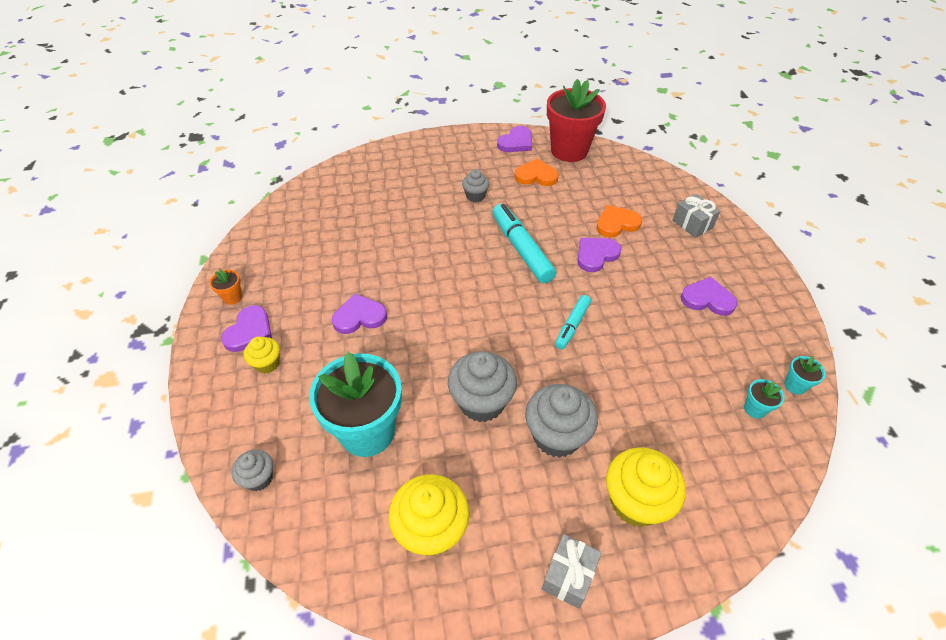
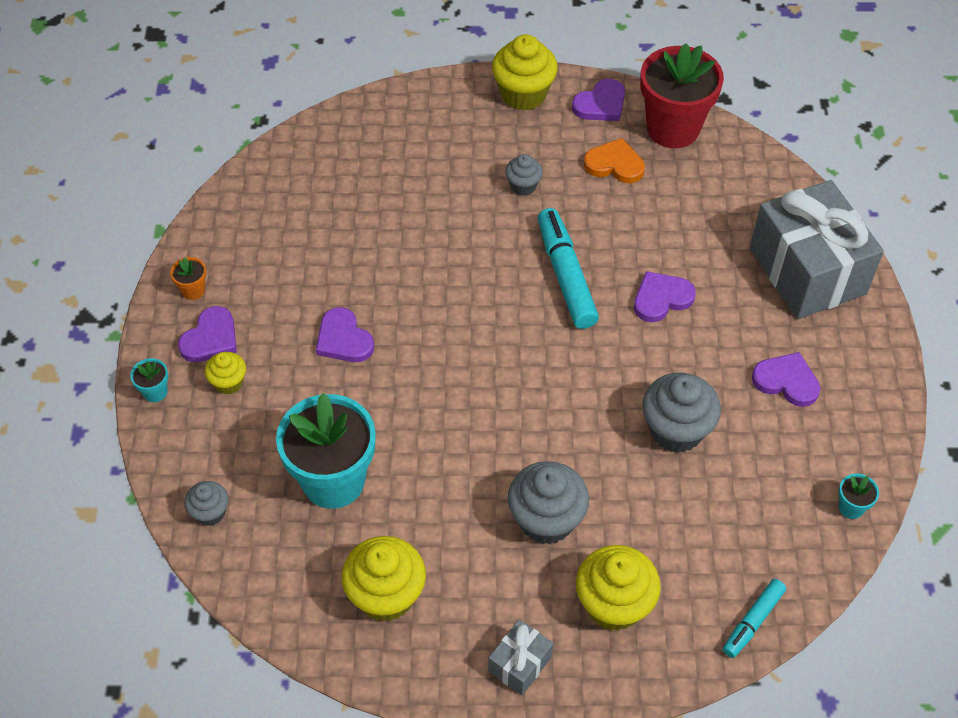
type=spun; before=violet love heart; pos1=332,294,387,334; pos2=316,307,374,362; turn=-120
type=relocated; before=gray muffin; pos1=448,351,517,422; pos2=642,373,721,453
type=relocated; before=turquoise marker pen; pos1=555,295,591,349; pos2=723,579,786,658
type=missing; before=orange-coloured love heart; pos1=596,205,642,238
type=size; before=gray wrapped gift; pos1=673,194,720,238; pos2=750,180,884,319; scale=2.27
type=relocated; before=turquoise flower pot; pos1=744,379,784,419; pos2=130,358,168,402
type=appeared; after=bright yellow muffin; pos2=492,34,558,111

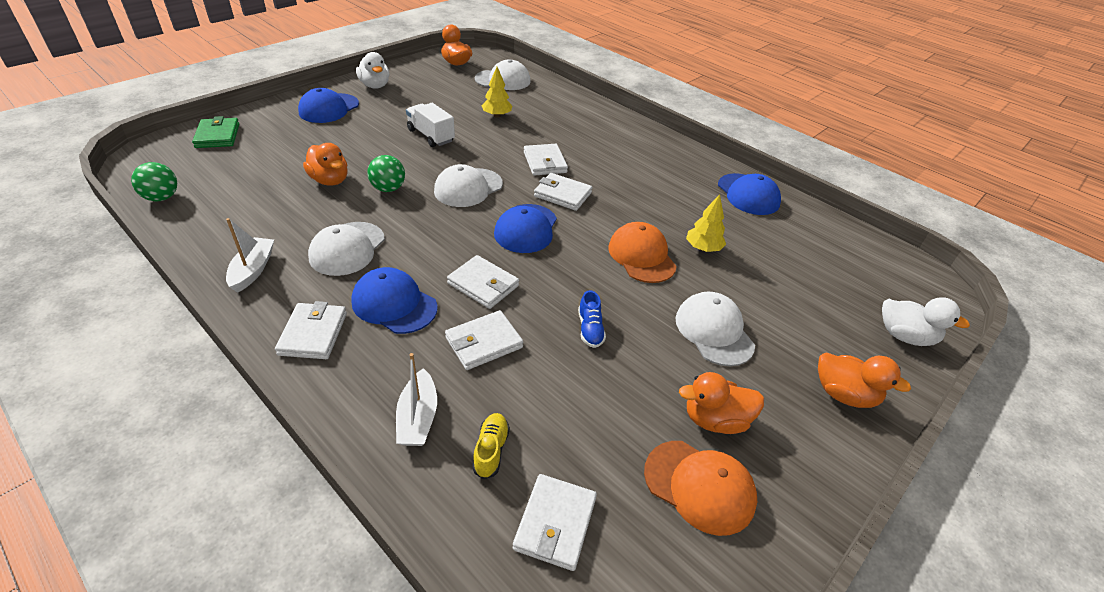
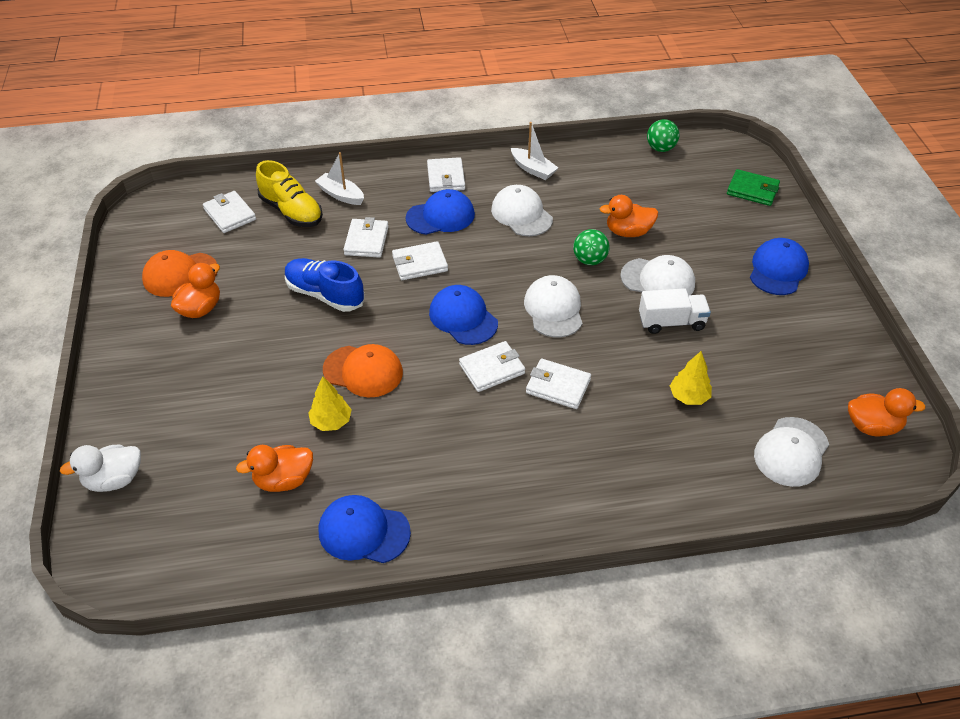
type=spun; before=snow-white billfold; pos1=275,301,347,359; pos2=427,157,465,192; turn=45
type=spun; before=royal blue peaked cap; pos1=298,88,359,123; pos2=750,238,809,295; turn=45
type=missing; before=snow-white duck; pos1=356,52,389,89
type=size; before=bright yellow lace-up shoe; pos1=472,413,510,479; pos2=256,160,323,227; scale=1.91
type=size; before=royal blue lace-up shoe; pos1=578,290,606,348; pos2=285,258,365,312; scale=1.91
type=relocated; before=snow-white peaked cap; pos1=675,291,755,366; pos2=620,255,695,296
type=relocated; before=orange-coloured duck; pos1=818,352,911,408; pos2=236,445,313,492

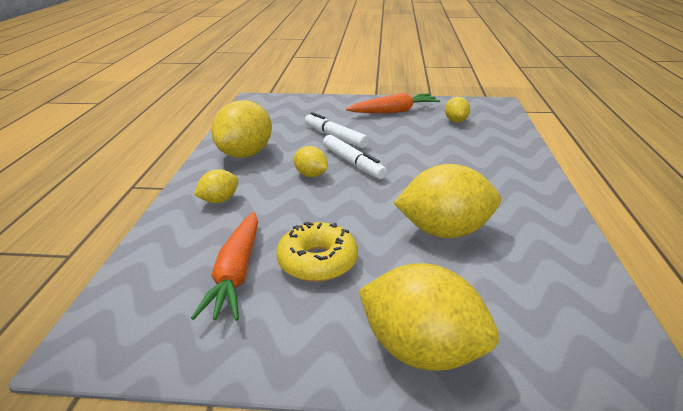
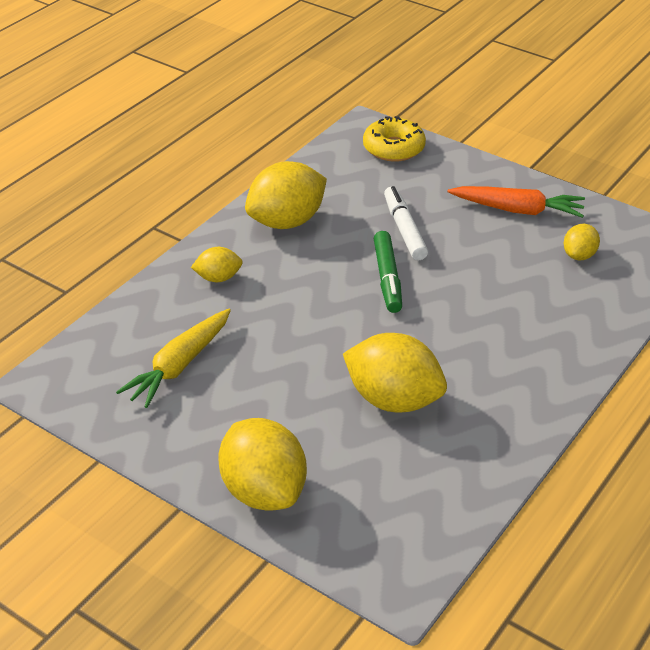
type=colour; before=orange-coloured carrot; after=bright yellow carrot; pos1=191,212,258,321; pos2=116,309,231,408
type=relocated; before=bright yellow glazed donut; pos1=276,222,358,282; pos2=363,116,426,162
type=missing; before=bright yellow citrus fruit; pos1=294,146,328,177
type=colour; before=snow-white marker pen; after=emerald marker pen; pos1=323,135,387,179; pos2=374,231,402,313

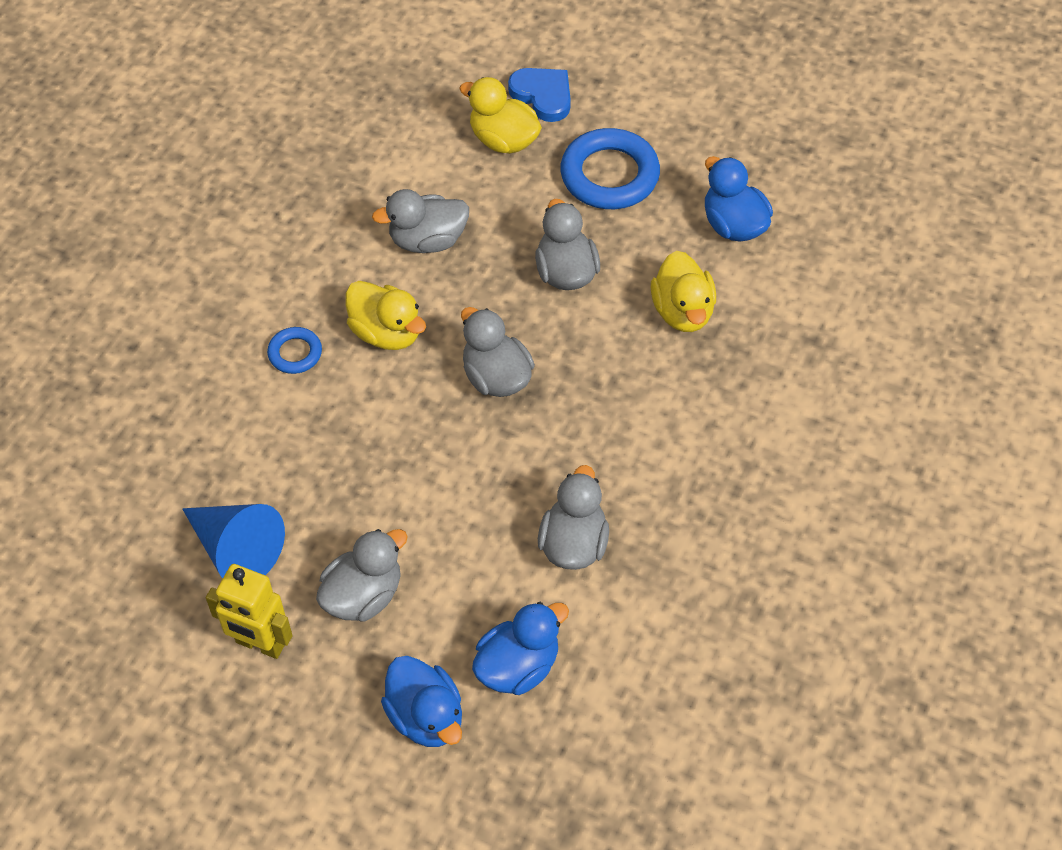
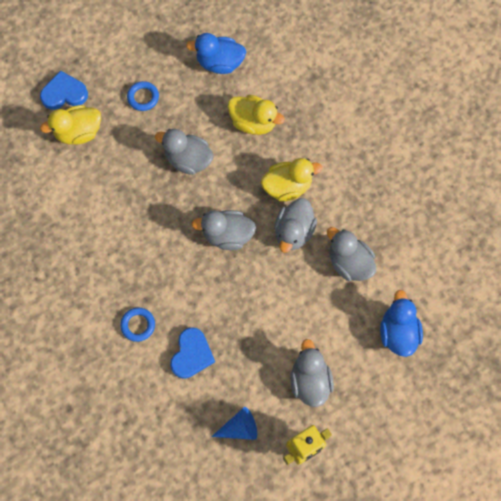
type=size; before=royal blue cone; pos1=182,504,285,579; pos2=211,407,257,440; scale=0.64
type=relocated; before=bright yellow duck; pos1=346,281,426,350; pos2=261,158,322,202
type=relocated; before=gray duck; pos1=372,189,469,253; pos2=274,198,317,253
type=missing; before=royal blue duck; pos1=381,656,462,747
type=size; before=royal blue torus; pos1=560,128,660,209; pos2=127,81,159,111; scale=0.51
type=appeared; after=royal blue love heart; pos2=170,327,215,379

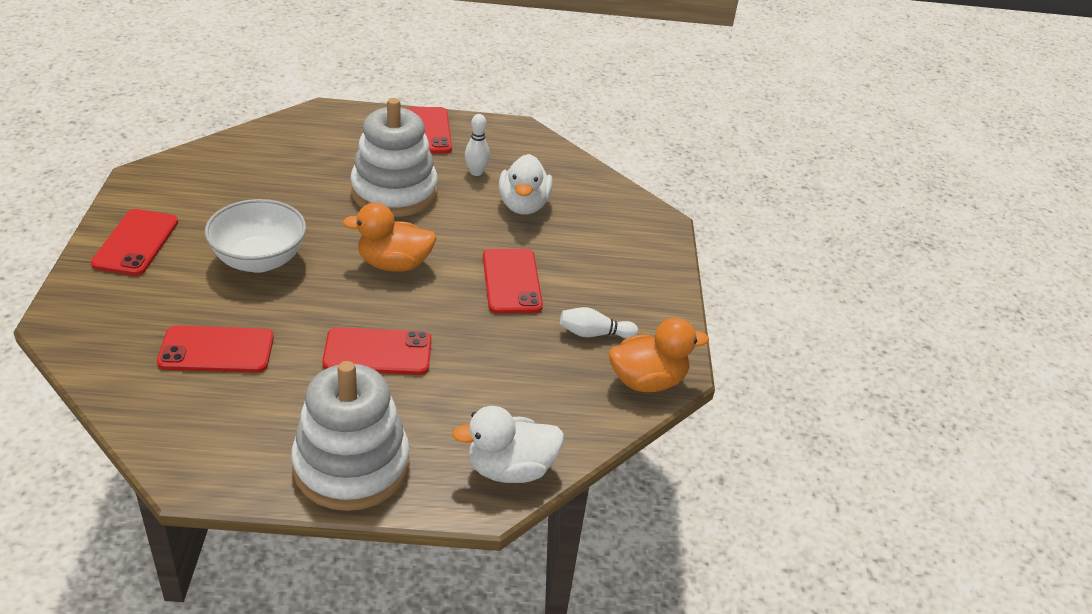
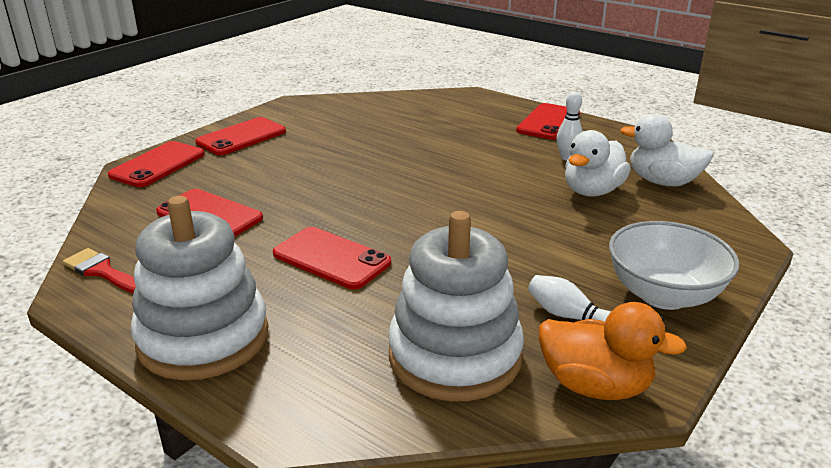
type=relocated; before=snow-white bowl; pos1=205,199,306,273; pos2=609,221,739,310
type=missing; before=orange-coloured duck; pos1=342,203,437,272
type=relocated; before=snow-white stacking rings; pos1=350,98,438,217; pos2=388,211,524,401
type=relocated; before=snow-white duck; pos1=452,406,564,483; pos2=620,113,713,187
type=relocated; before=crimson phone; pos1=483,249,543,314; pos2=108,141,205,187
type=appeared; after=crimson brush; pos2=63,248,136,293

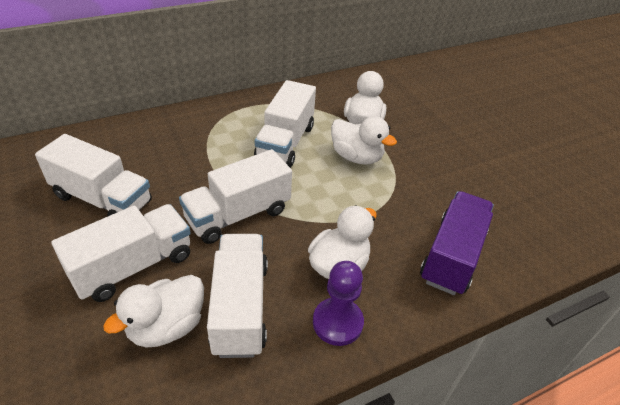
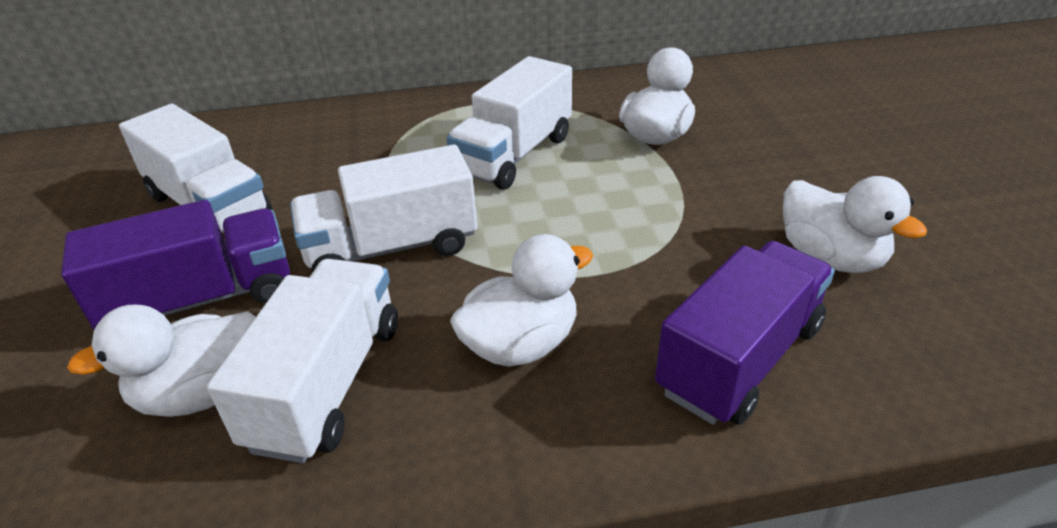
type=colour; before=snow-white lorry; after=violet lorry; pos1=51,204,191,302; pos2=61,200,290,329
type=missing; before=violet game pawn; pos1=313,261,364,346
type=relocated; before=snow-white duck; pos1=331,116,397,165; pos2=783,176,927,273

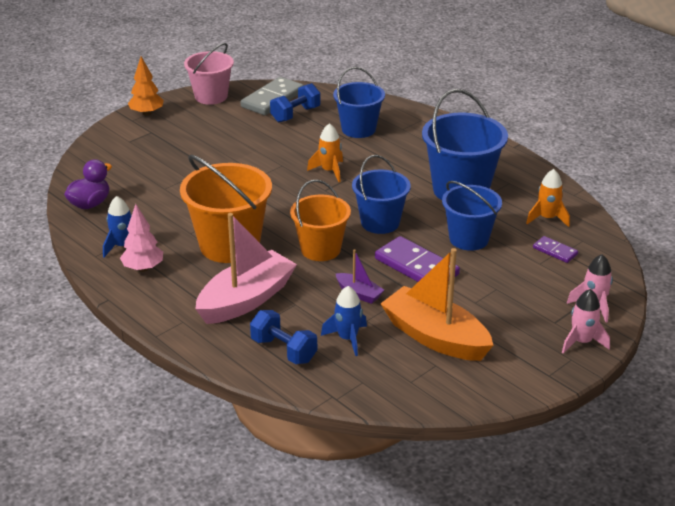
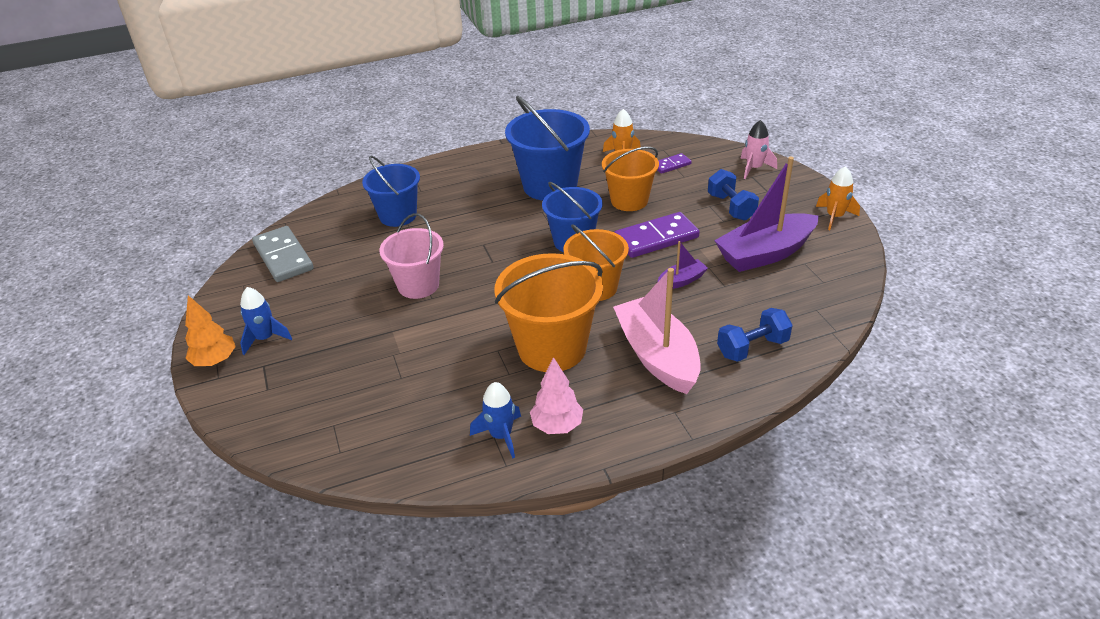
type=missing; before=violet duck; pos1=64,159,112,209
type=relocated; before=rosy pail; pos1=184,43,234,105; pos2=379,213,444,299
type=relocated; before=royal blue dumbbell; pos1=270,83,321,122; pos2=708,169,759,221
type=relocated; before=orange-coloured spaceship; pos1=307,123,343,182; pos2=816,166,860,230
type=relocated; before=royal blue spaceship; pos1=321,286,367,356; pos2=240,287,292,355
type=colour; before=orange-coloured boat; after=violet boat; pos1=380,248,493,361; pos2=714,157,819,272
type=colour; before=royal blue pail; after=orange-coloured pail; pos1=442,181,502,251; pos2=602,147,659,211
type=missing; before=rosy spaceship; pos1=562,289,610,354

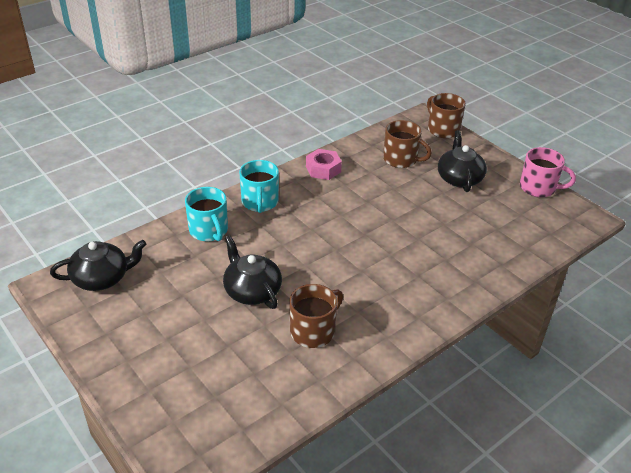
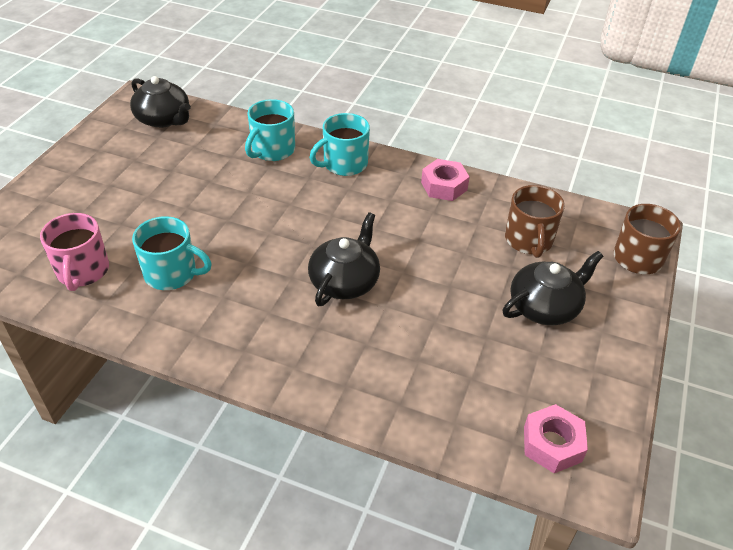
type=relocated; before=ebony china teapot; pos1=223,236,282,309; pos2=308,212,380,306
type=colour; before=brown coffee mug; after=turquoise coffee mug; pos1=289,284,343,348; pos2=132,216,212,290
type=relocated; before=rosy coffee mug; pos1=520,147,576,197; pos2=40,213,109,291
type=appeared; after=rosy hex nut; pos2=524,404,588,473

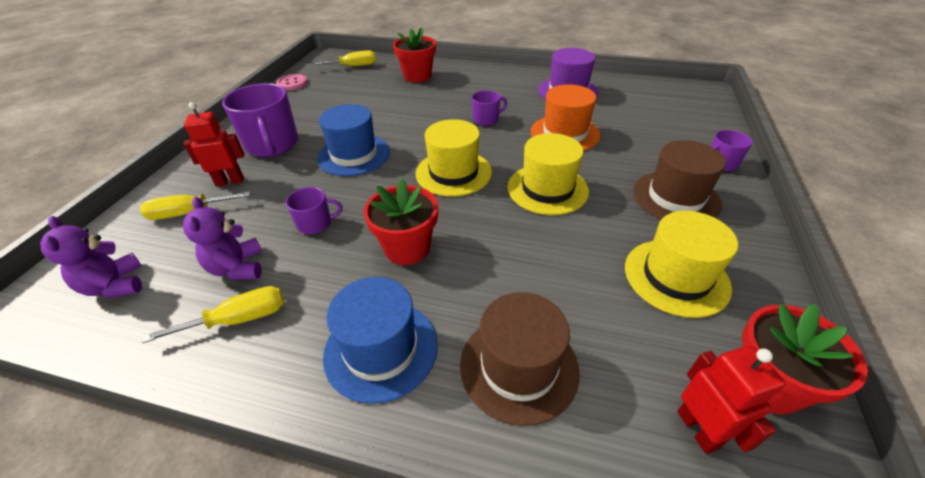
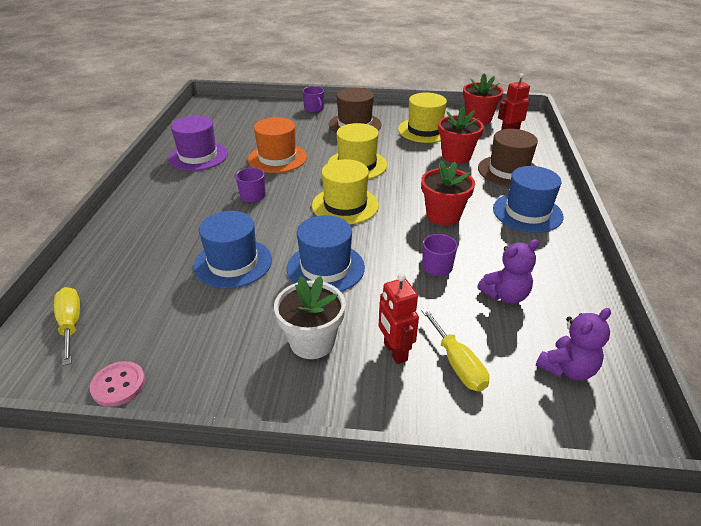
type=missing; before=bright yellow screwdriver; pos1=142,286,284,343
type=exchanged; before=violet coffee mug; after=snow-white flower pot; pos1=222,83,298,157; pos2=274,276,346,359
type=relocated; before=crimson flower pot; pos1=393,28,436,83; pos2=438,107,484,163
type=appeared; after=royal blue tall hat; pos2=194,211,272,289

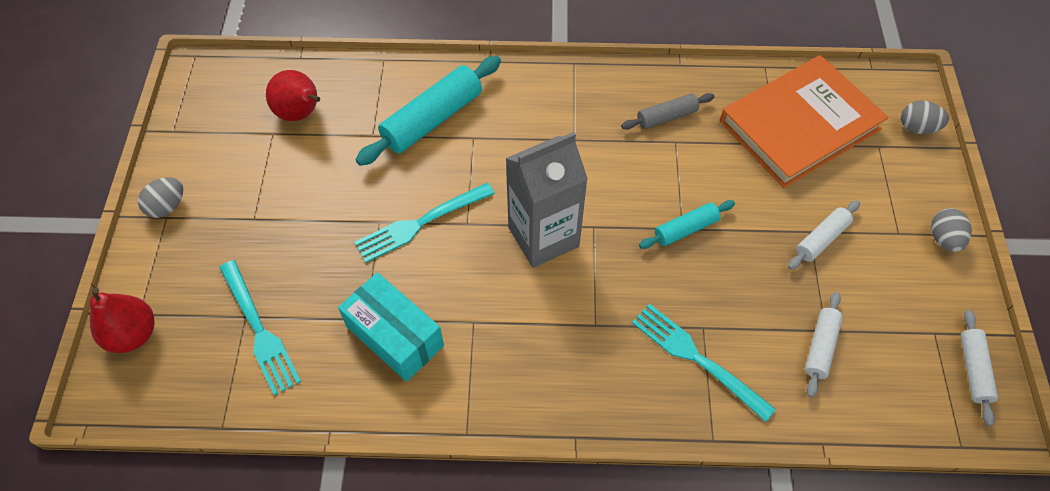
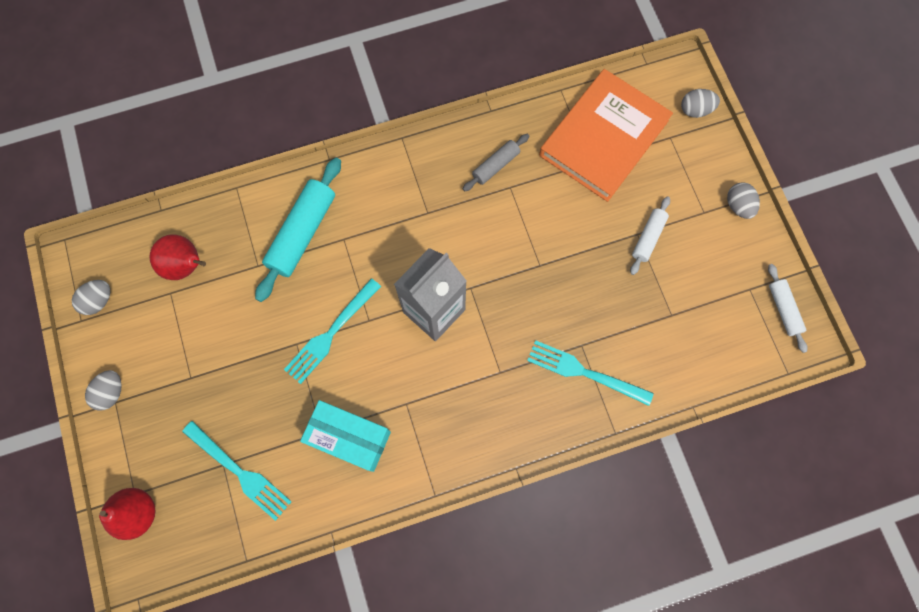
type=missing; before=turquoise rolling pin; pos1=639,200,735,249
type=missing; before=snow-white rolling pin; pos1=805,292,843,397
type=appeared; after=gray egg shape; pos2=72,280,110,315

